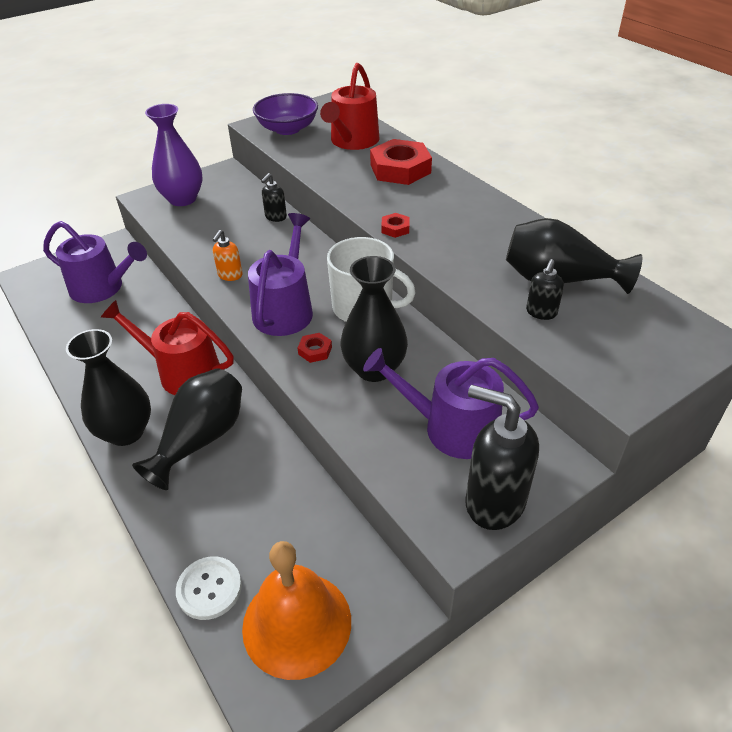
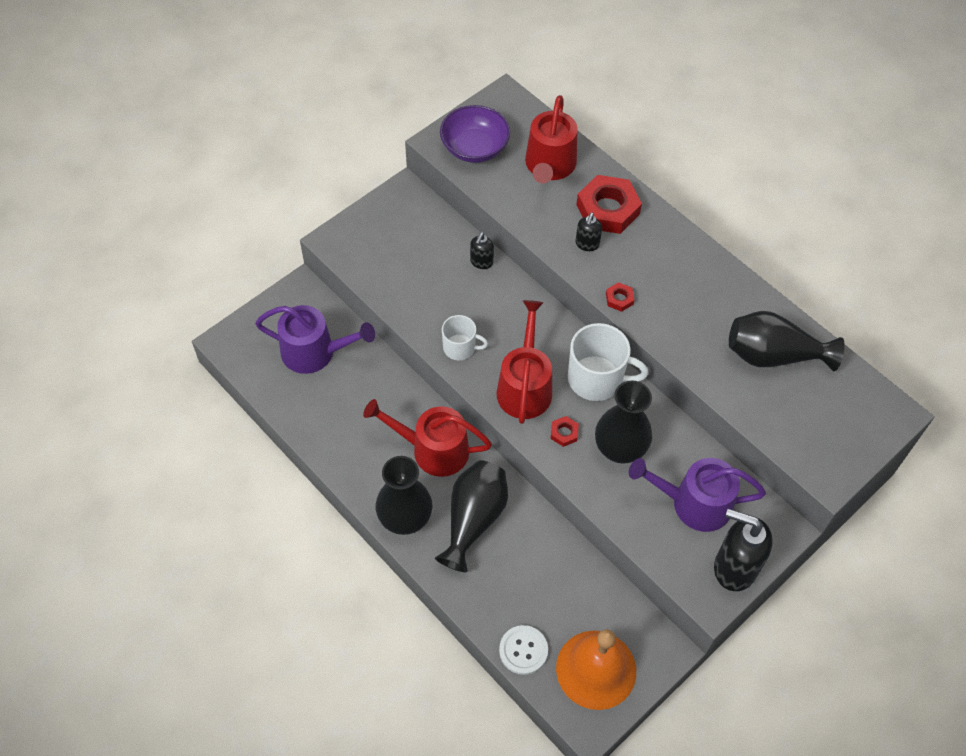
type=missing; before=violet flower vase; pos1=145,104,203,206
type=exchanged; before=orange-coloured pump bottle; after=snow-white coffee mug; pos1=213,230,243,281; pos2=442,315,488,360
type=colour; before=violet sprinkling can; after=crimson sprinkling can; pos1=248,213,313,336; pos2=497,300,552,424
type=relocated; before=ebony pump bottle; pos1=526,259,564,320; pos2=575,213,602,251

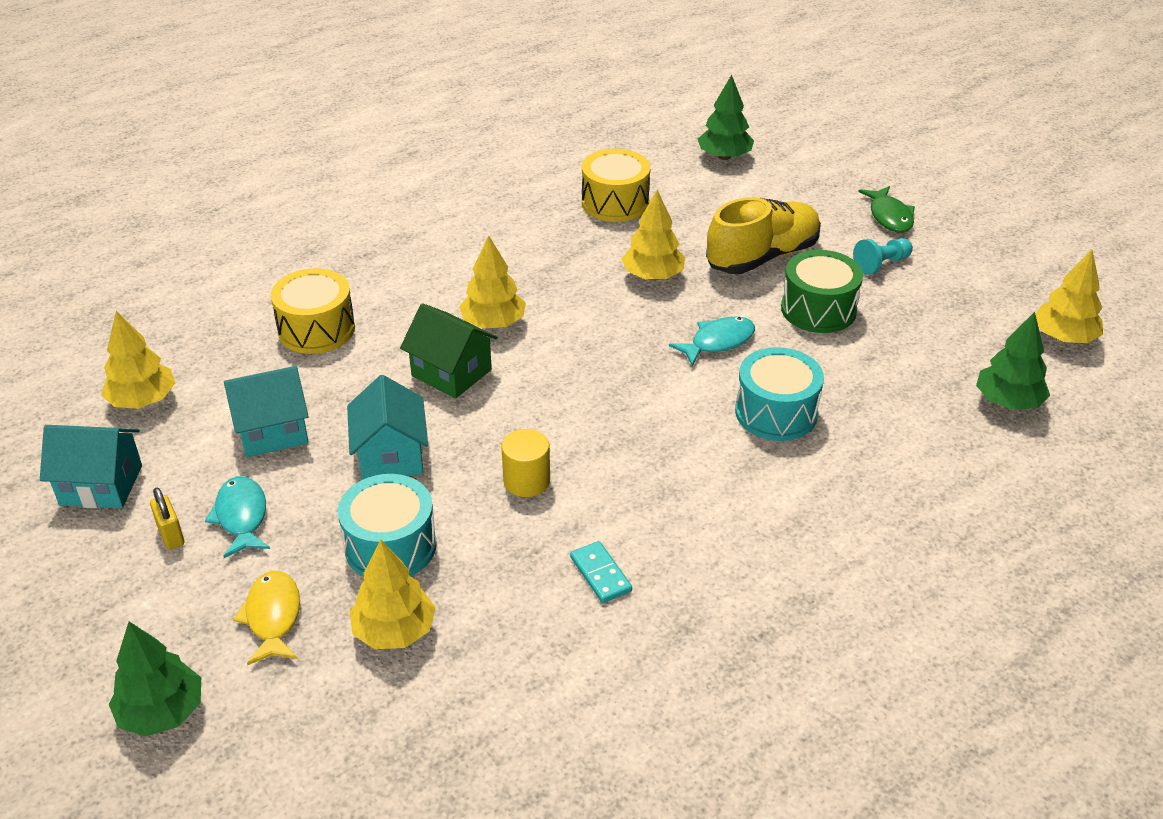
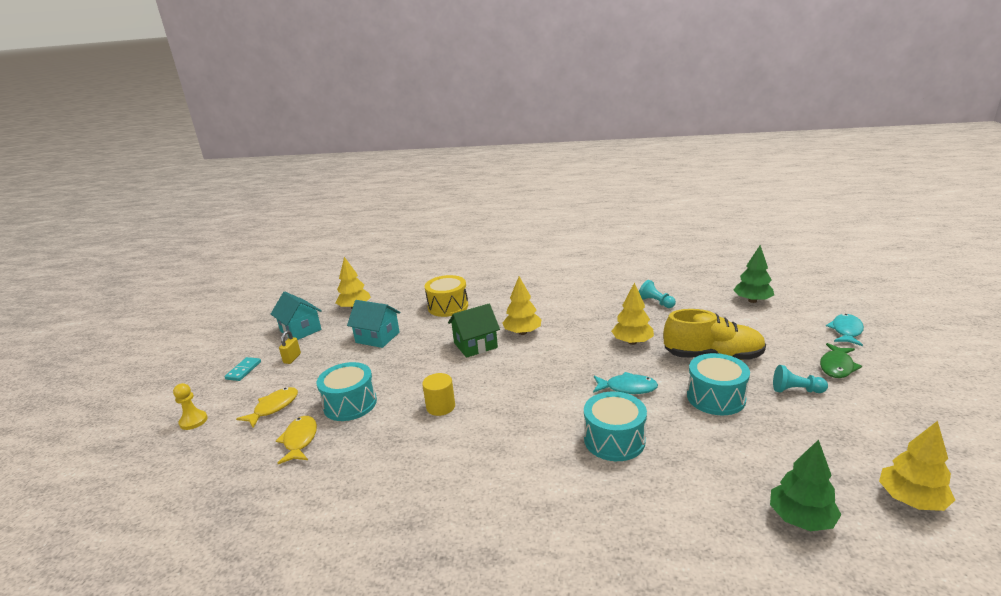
type=exchanged; before=emerald toy tree; after=bright yellow game pawn; pos1=109,622,201,737; pos2=173,383,208,430
type=relocated; before=turquoise fish figure; pos1=205,476,270,558; pos2=826,314,864,346
type=missing; before=turquoise house; pos1=347,375,428,480
type=exchanged; before=bright yellow toy tree; after=bright yellow fish figure; pos1=350,540,436,649; pos2=276,416,317,464
type=spun; before=emerald house; pos1=400,303,498,399; pos2=448,304,500,358; turn=75
type=relocated; before=turquoise domino tile; pos1=570,541,632,603; pos2=225,357,261,381
type=exchanged; before=bright yellow drum; after=turquoise game pawn; pos1=582,149,650,222; pos2=639,280,676,308
type=colour; before=emerald drum; after=turquoise drum; pos1=781,250,863,333; pos2=687,353,750,415

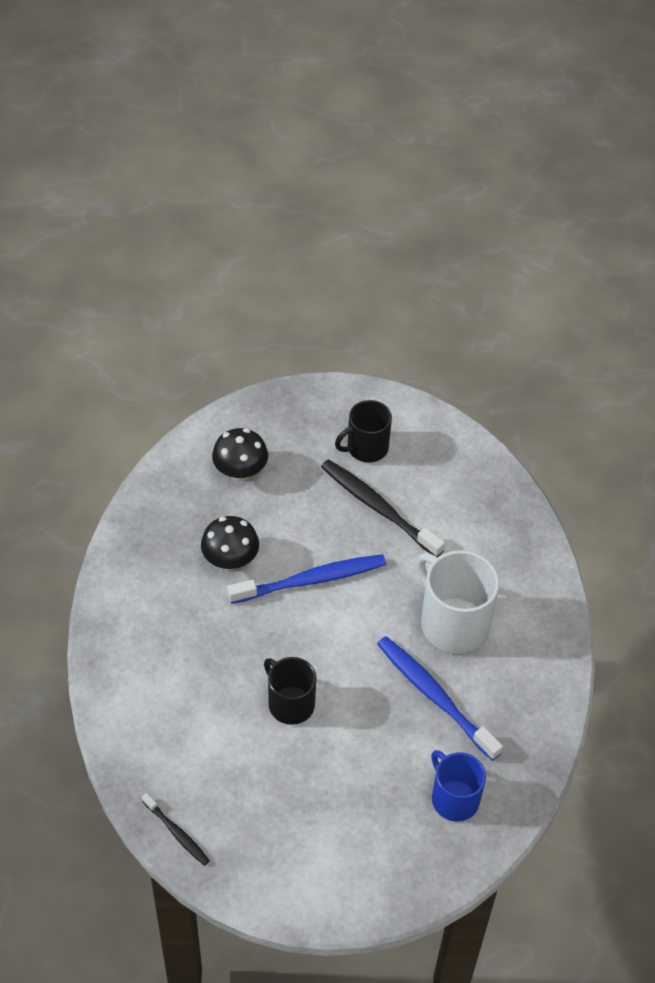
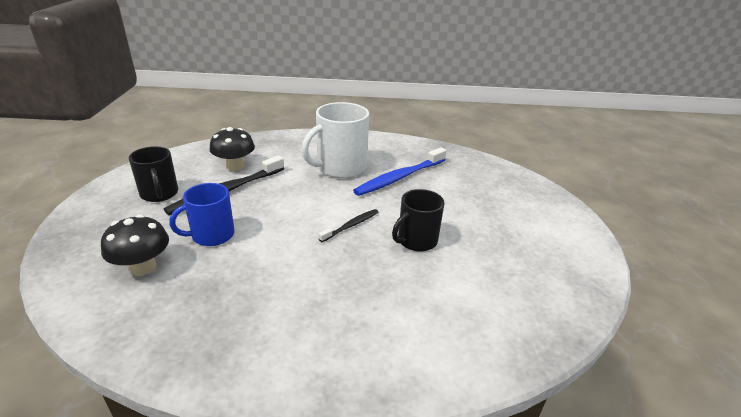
type=relocated; before=ebony tooth brush; pos1=142,793,210,866; pos2=319,209,378,242
type=relocated; before=ebony toadstool; pos1=201,516,259,570; pos2=209,127,255,171
type=missing; before=royal blue tooth brush; pos1=227,554,386,604
type=relocated; before=royal blue coffee mug; pos1=431,750,486,822; pos2=169,183,235,246

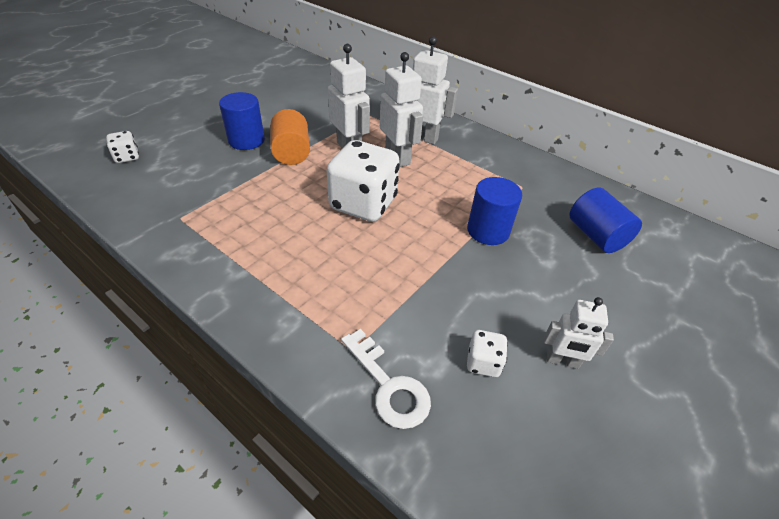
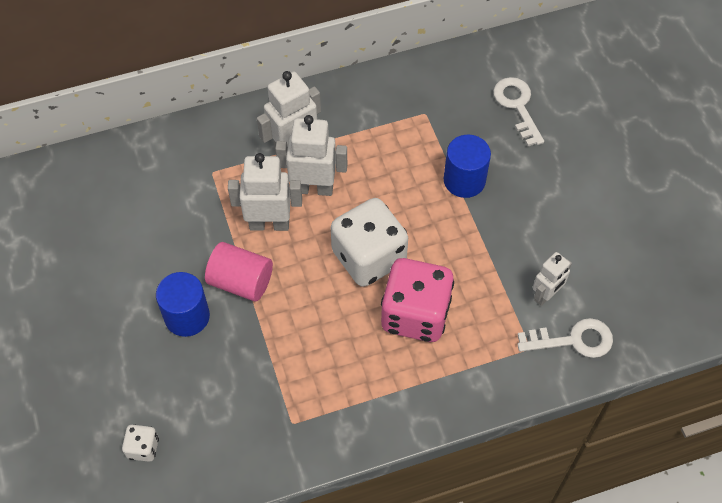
type=colour; before=orange-coloured cylinder; after=rosy cylinder; pos1=270,109,310,165; pos2=205,242,273,301
type=missing; before=snow-white die; pos1=467,330,508,377
type=relocated; before=snow-white robot figure; pos1=544,297,614,369; pos2=533,252,572,306
type=exchanged; before=royal blue cylinder; after=snow-white key; pos1=569,188,642,253; pos2=493,77,544,146
type=appeared; after=rosy die; pos2=381,258,454,342

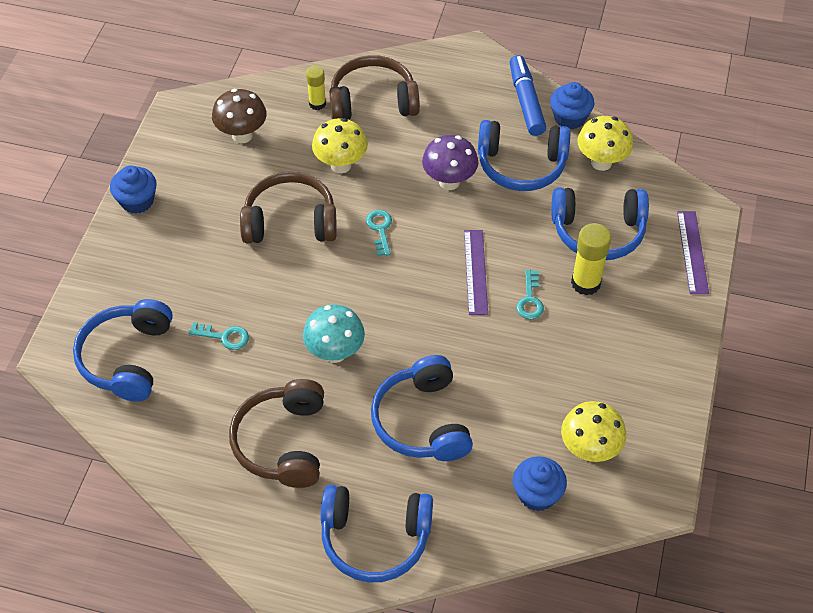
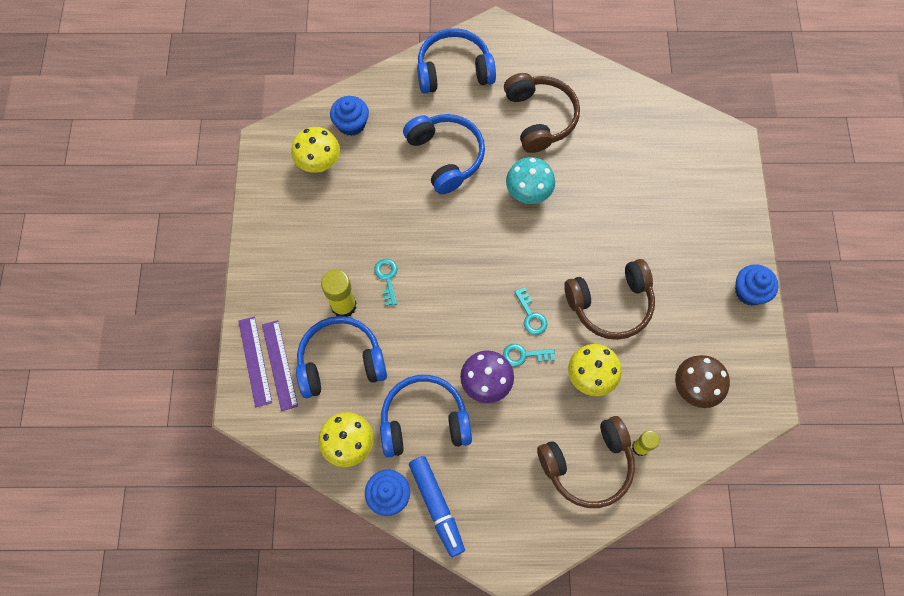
type=missing; before=royal blue headphones; pos1=73,299,173,402
type=relocated; before=turquoise key; pos1=188,322,249,350; pos2=503,344,555,367
type=relocated; before=violet straightedge; pos1=464,230,488,315; pos2=262,320,298,411

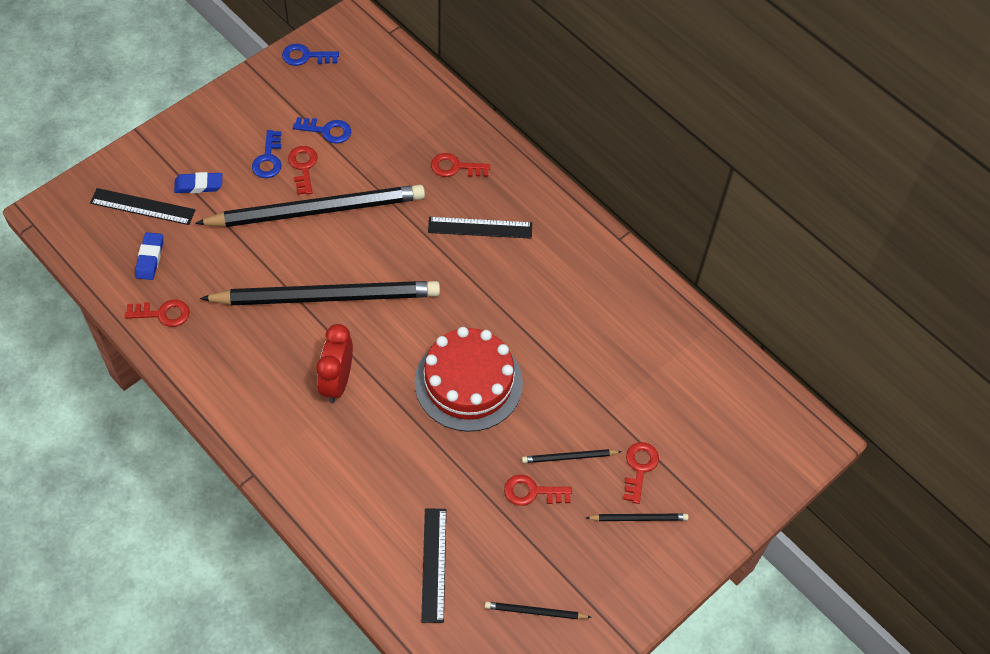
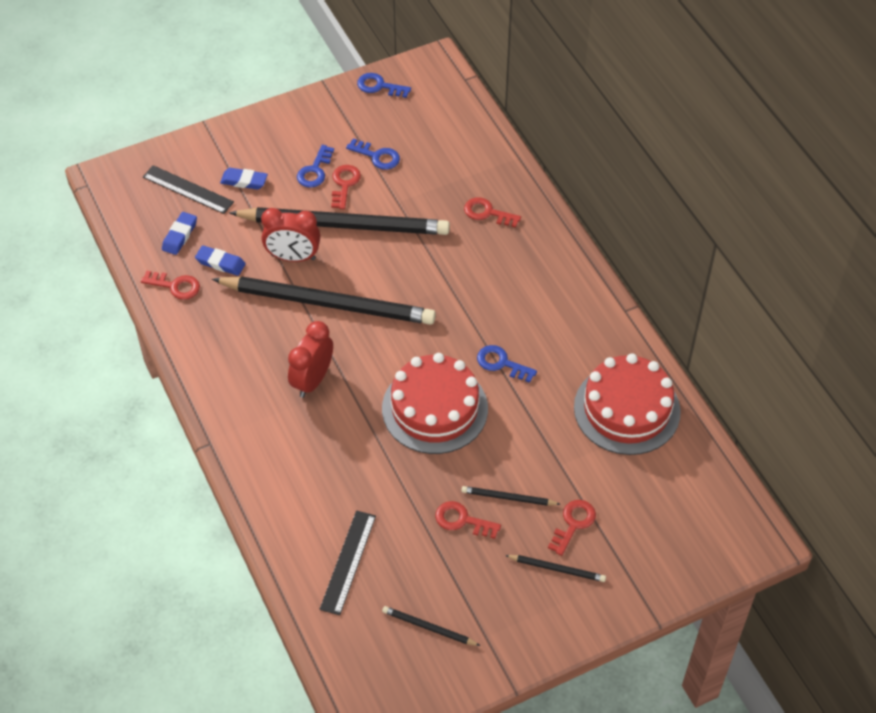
type=missing; before=ebony straightedge; pos1=428,217,532,239
type=appeared; after=royal blue eraser; pos2=195,245,246,276
type=appeared; after=crimson alarm clock; pos2=261,208,320,262
type=appeared; after=royal blue key; pos2=477,345,537,383
type=appeared; after=crimson gateau; pos2=574,353,681,455

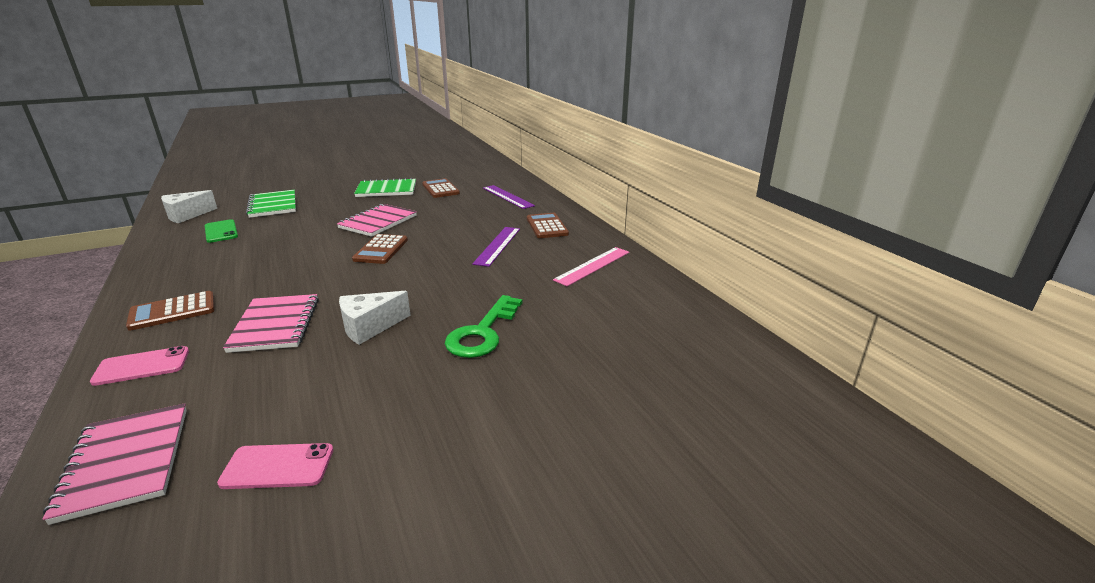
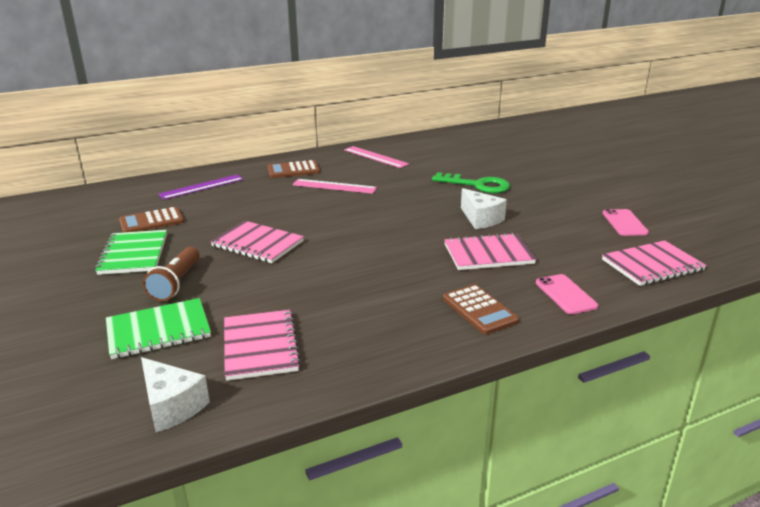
type=exchanged; before=emerald phone; after=rosy notebook; pos1=205,219,238,243; pos2=224,310,301,381
type=missing; before=brown adding machine; pos1=352,234,408,264
type=colour; before=violet straightedge; after=rosy straightedge; pos1=472,227,520,267; pos2=292,179,377,194
type=appeared; after=brown torch; pos2=143,247,200,301

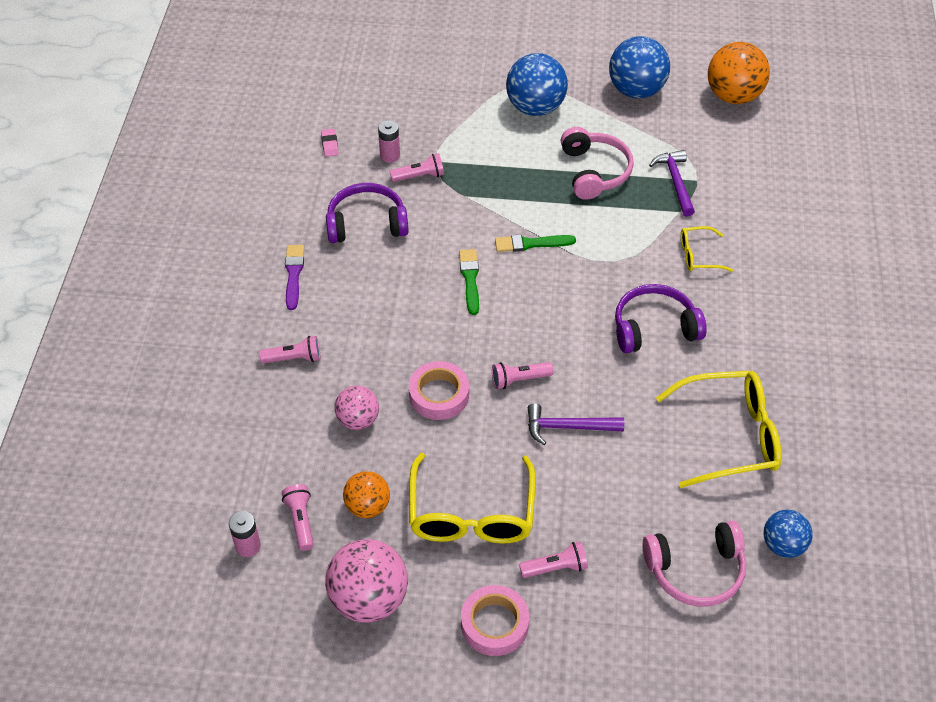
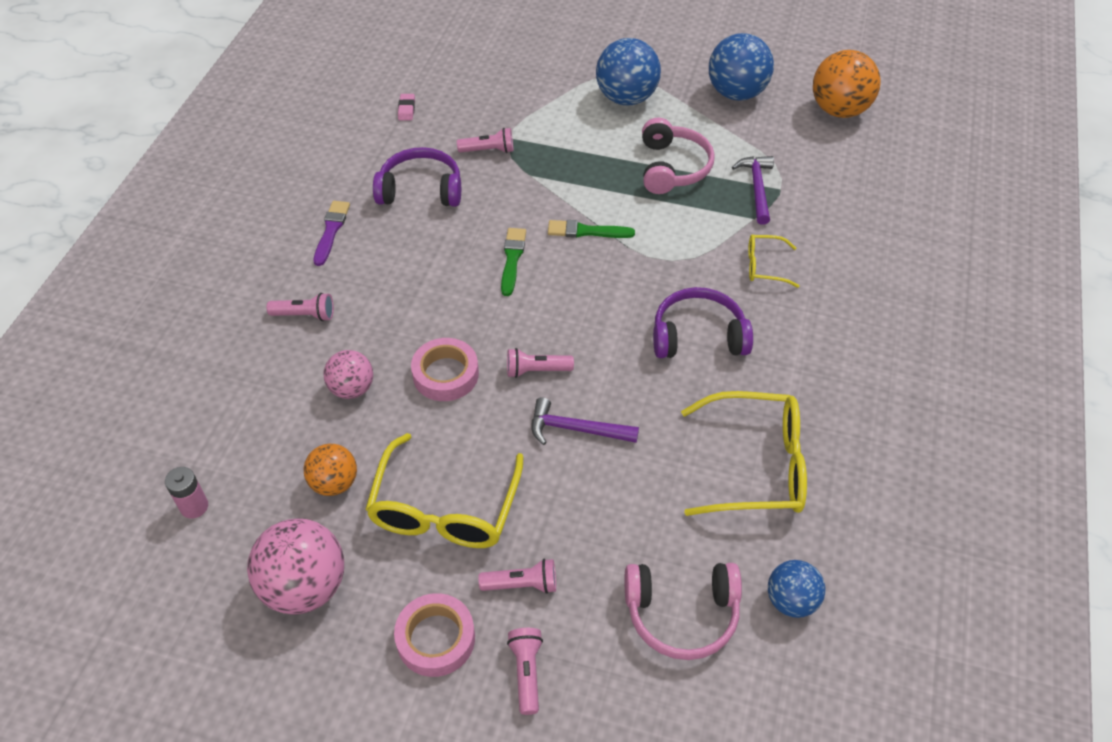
type=relocated; before=rosy torch; pos1=282,484,314,551; pos2=507,628,543,715
type=missing; before=rosy battery; pos1=378,120,400,163

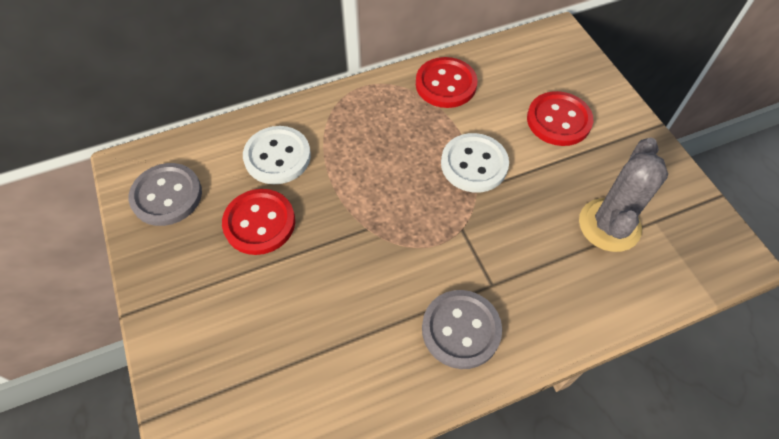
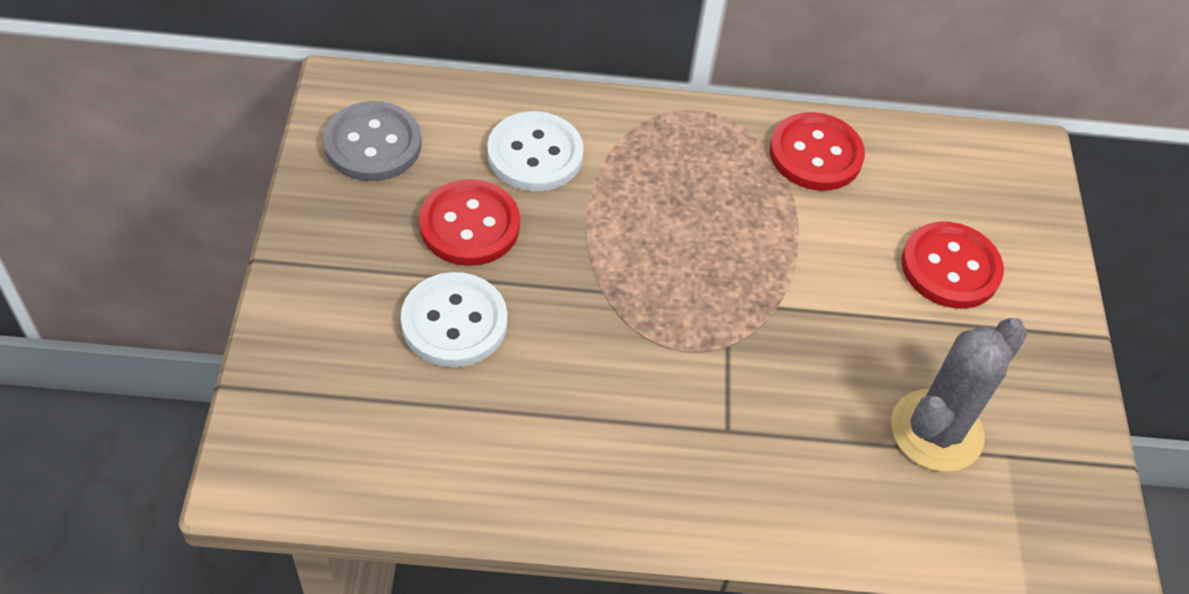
type=missing; before=gray shirt button; pos1=422,290,502,369
type=relocated; before=snow-white shirt button; pos1=441,133,509,192; pos2=401,272,507,367

